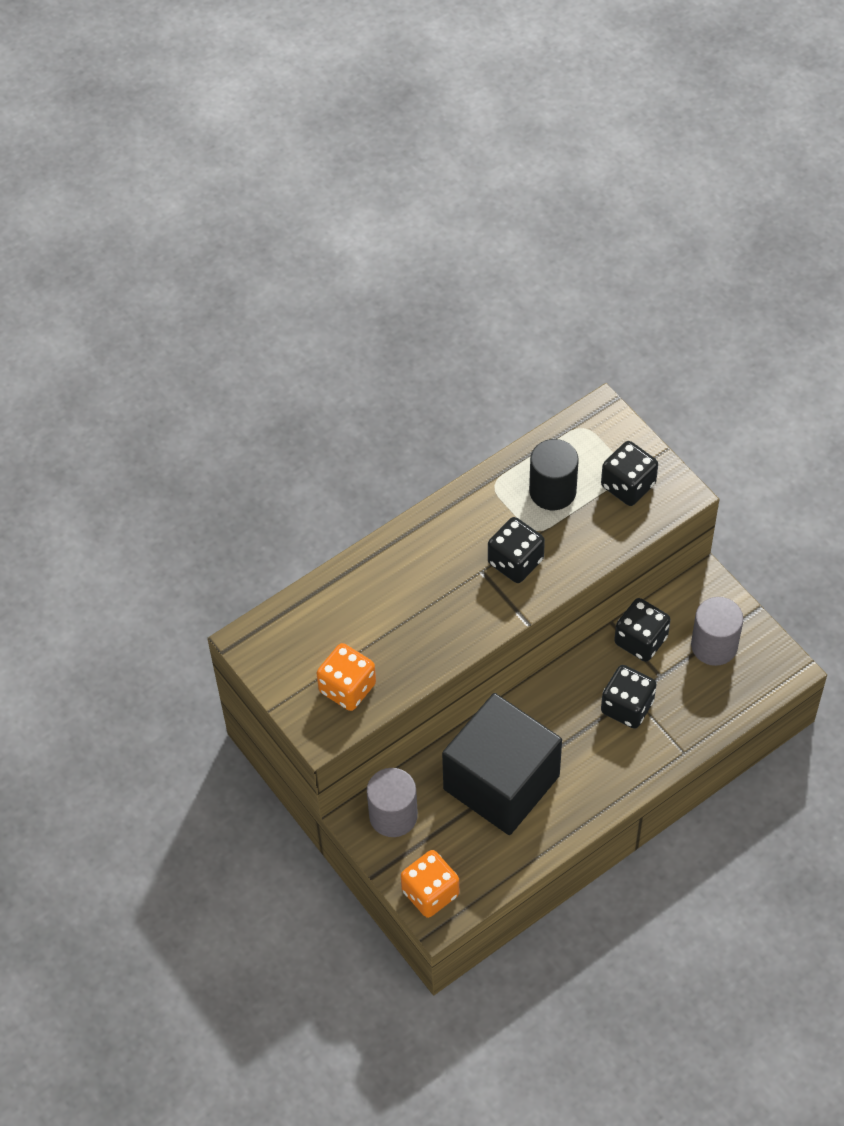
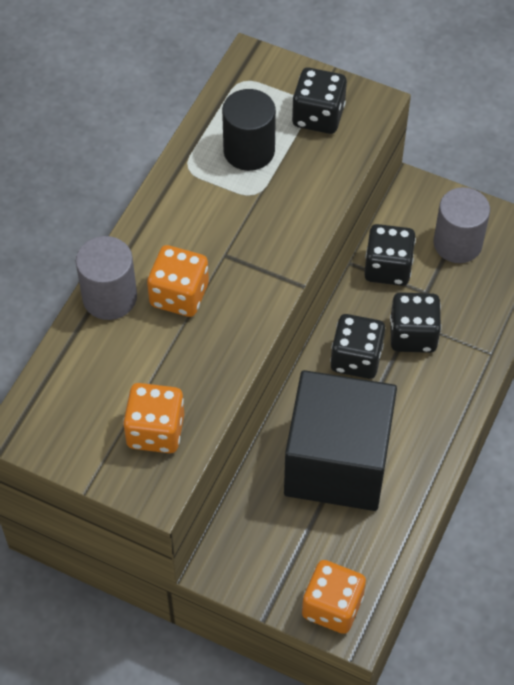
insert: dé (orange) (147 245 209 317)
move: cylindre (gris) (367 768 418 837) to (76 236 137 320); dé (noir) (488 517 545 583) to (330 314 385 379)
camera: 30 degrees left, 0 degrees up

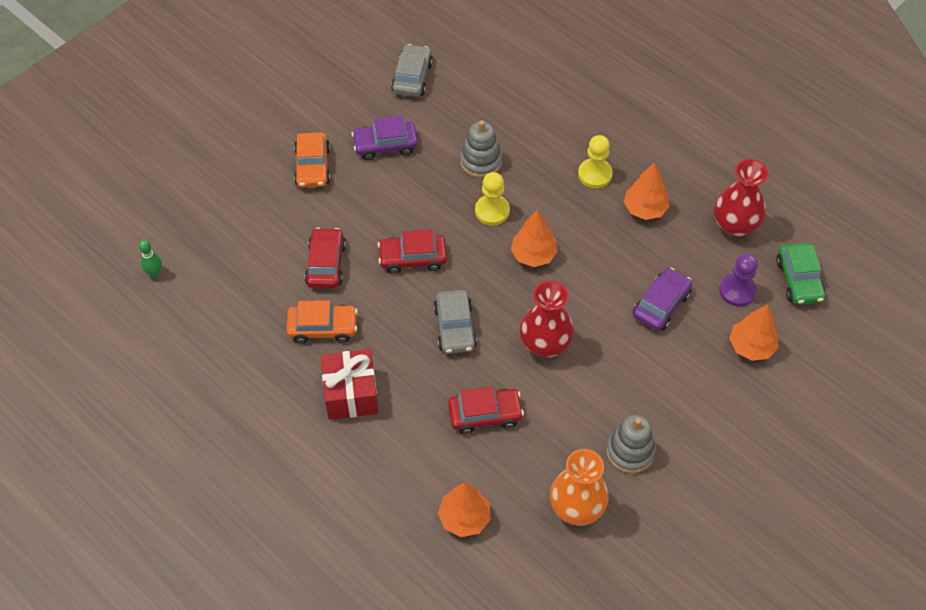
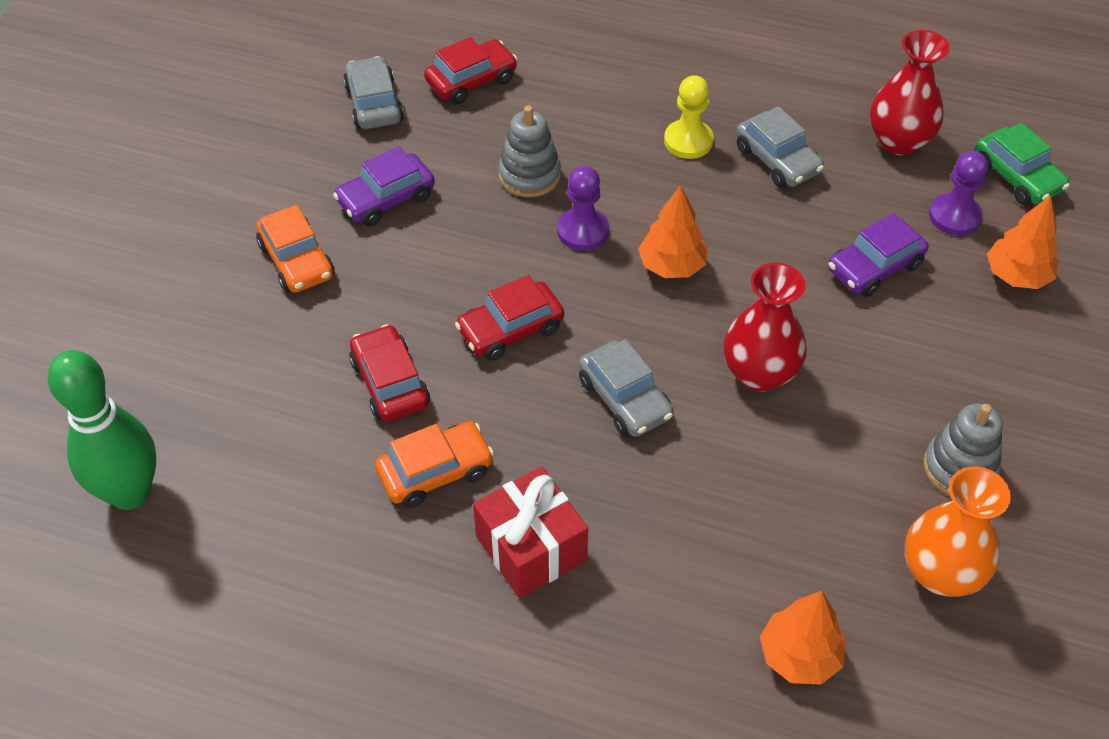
move: voiture (rouge) (448 387 524 434) to (424 37 517 105)
replace: arbre (orange) (624 162 670 220) to voiture (gris) (736 106 824 188)
recolor: pion (jaune) (475 172 510 226) to pion (violet) (557 166 609 251)
rotate: voiture (violet) (633 268 692 331) = (828 213 929 297) 135 degrees counterclockwise
resize: quille (vert) (138 239 162 277) = (48 350 156 510) x2.40
camera: 25 degrees left, 5 degrees down

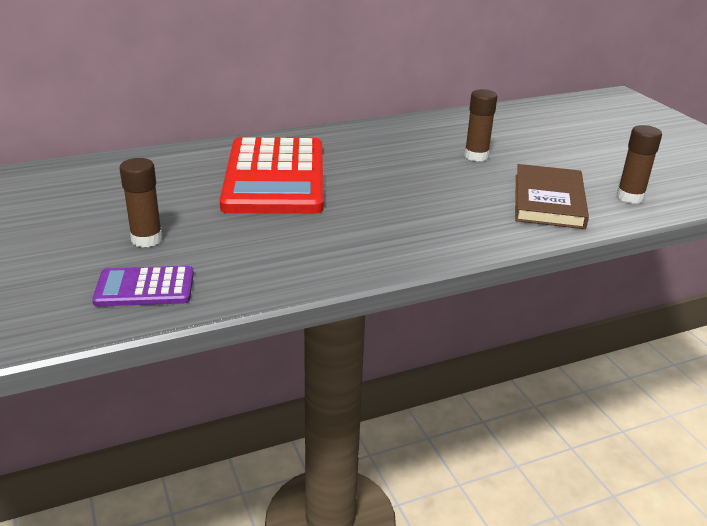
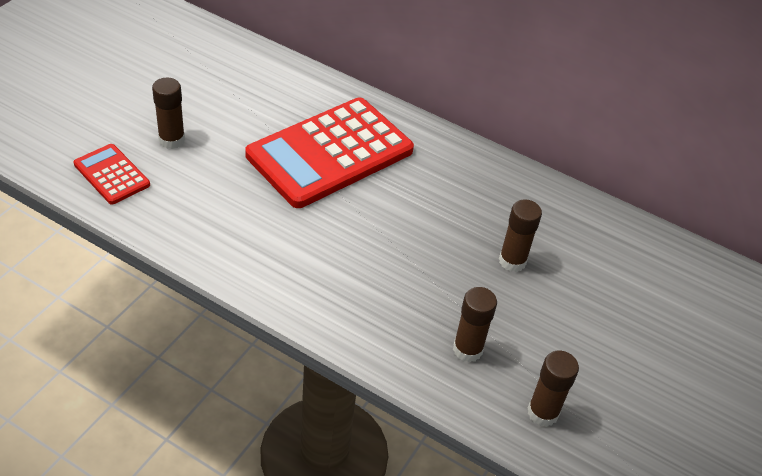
replace: livre (marron) (515 164 589 229) to bâton de colle (marron) (453 287 497 363)
recolor: calculatrice (violet) (92 266 194 306) to calculatrice (rouge) (74 144 150 205)
camera: 50 degrees right, 15 degrees up

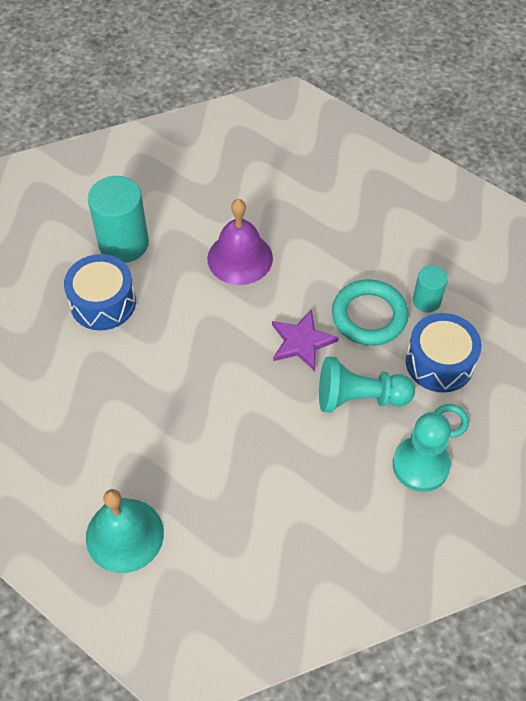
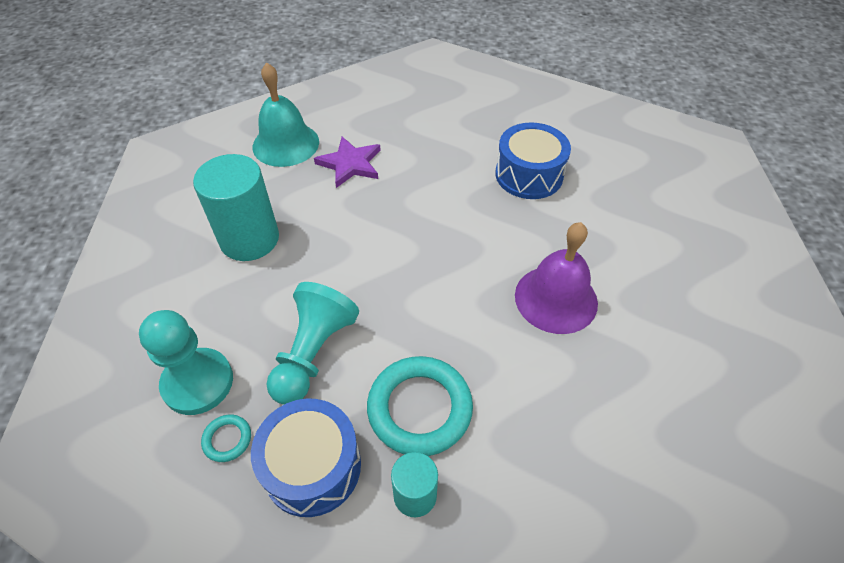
move: cylindre (turquoise) (88 176 149 263) to (193 154 279 261); étoile (violet) (272 309 339 371) to (314 137 381 188)
camera: 110 degrees right, 5 degrees down

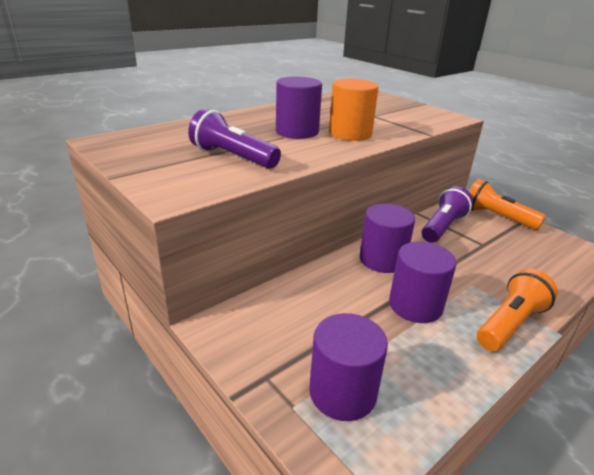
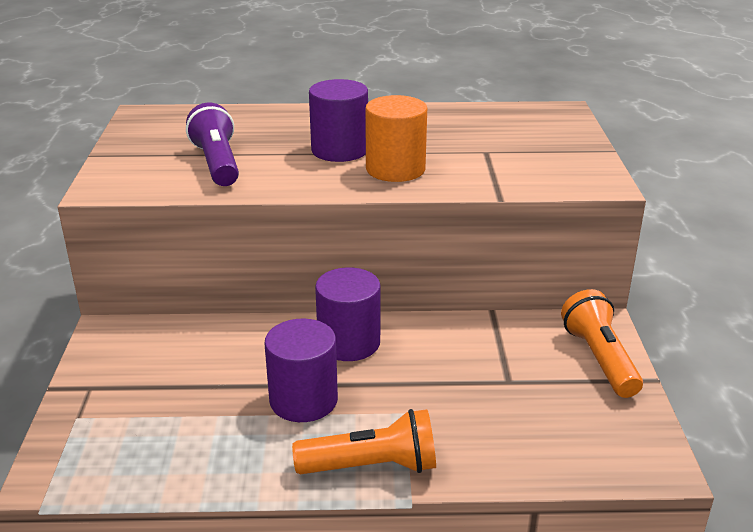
delete: cylindre (violet) (310 313 388 421); lampe de poche (violet) (422 186 473 243)
camera: 40 degrees right, 0 degrees up

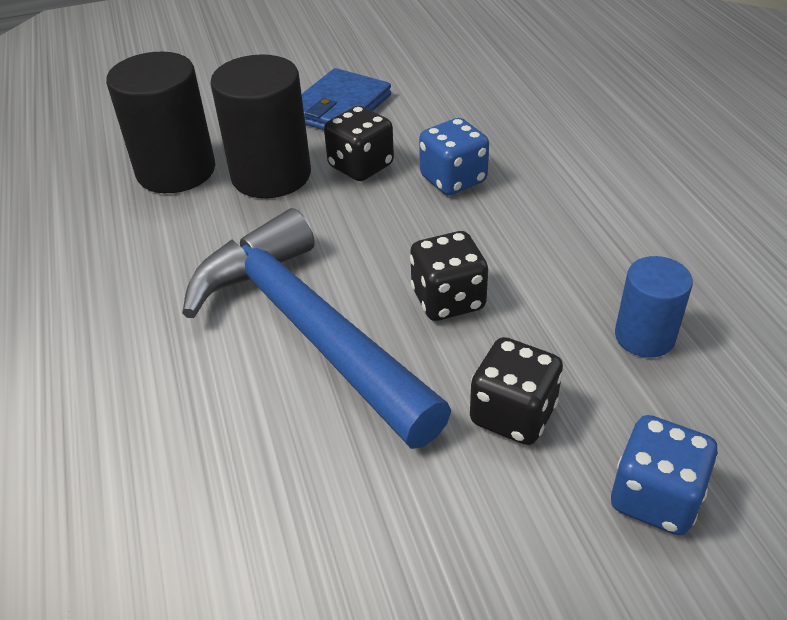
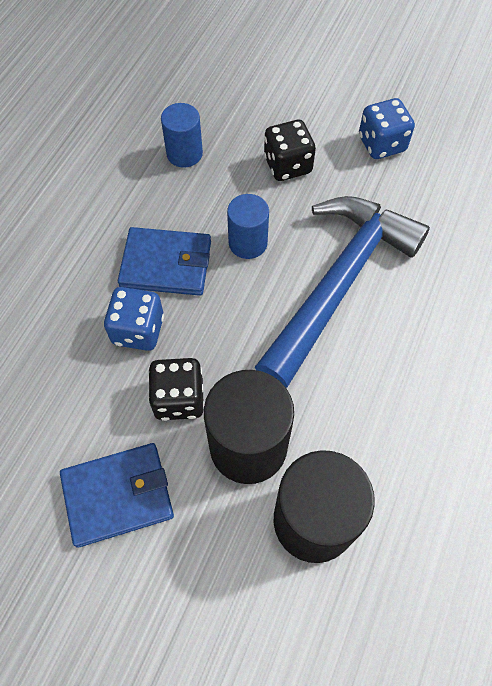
insert: portefeuille (bleu) (118 227 211 296)
move: dé (bleu) (611 415 718 535) to (359 98 415 159)
replace: dé (noir) (410 231 488 321) to cylindre (bleu) (227 194 269 259)
rotate: marteau (bleu) (182 208 451 449) = (255 196 430 388) 150 degrees counterclockwise
camera: 140 degrees left, 20 degrees up

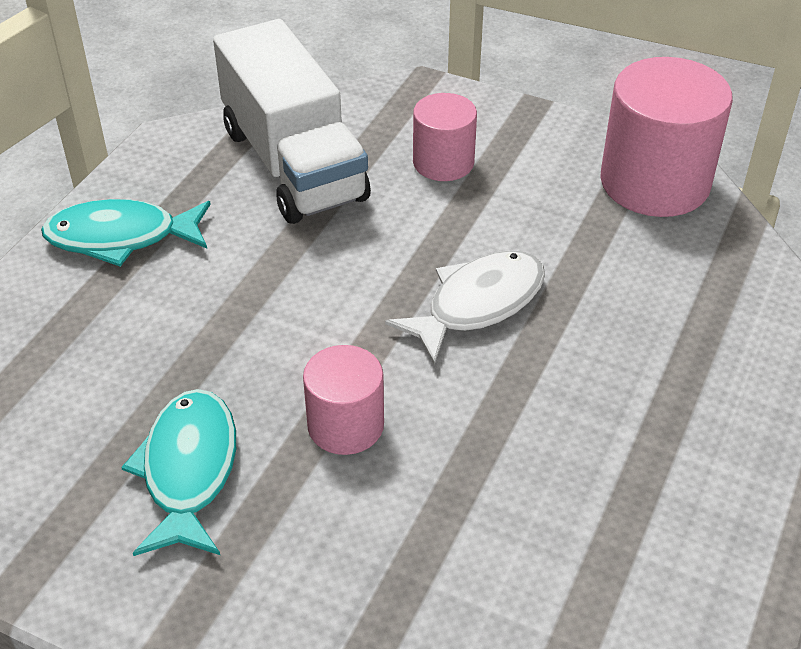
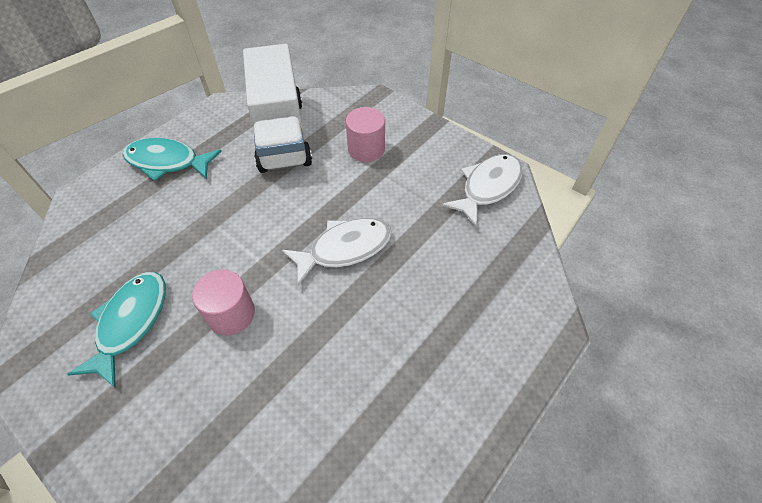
replace: cylindre (rose) (600 57 733 217) to poisson (blanc) (442 154 523 227)
camera: 15 degrees right, 10 degrees up

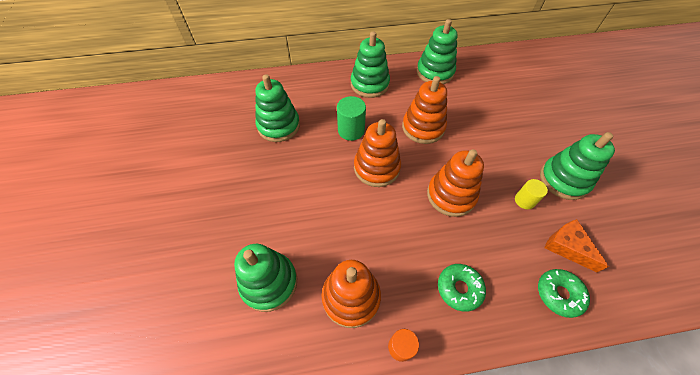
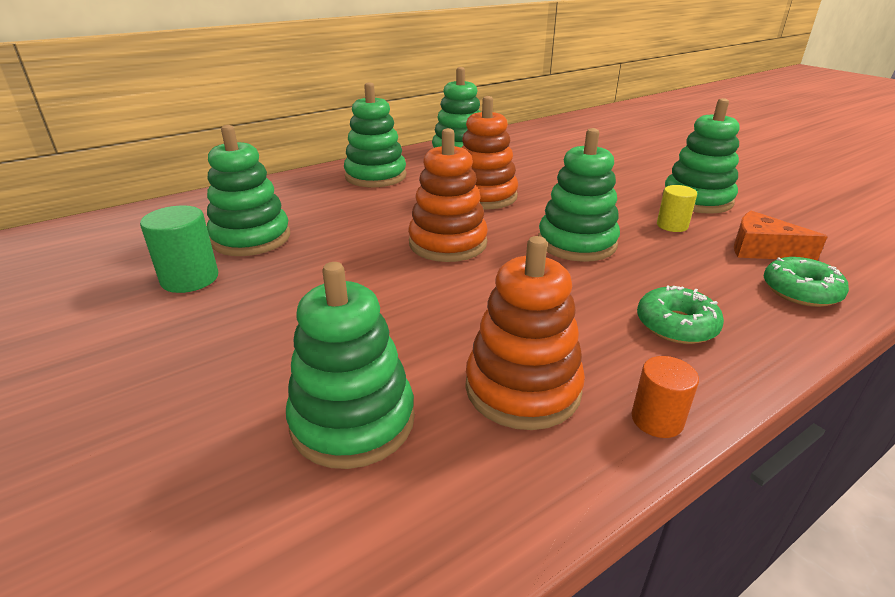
move: cylindre (vert) (337 96 366 141) to (140 206 218 293)
recolor: jouet à empiler (orange) (427 149 484 217) to jouet à empiler (vert) (538 128 620 262)
camera: 25 degrees left, 25 degrees down

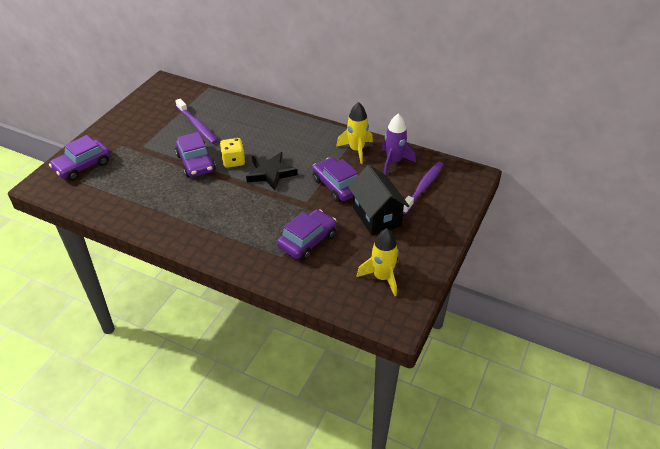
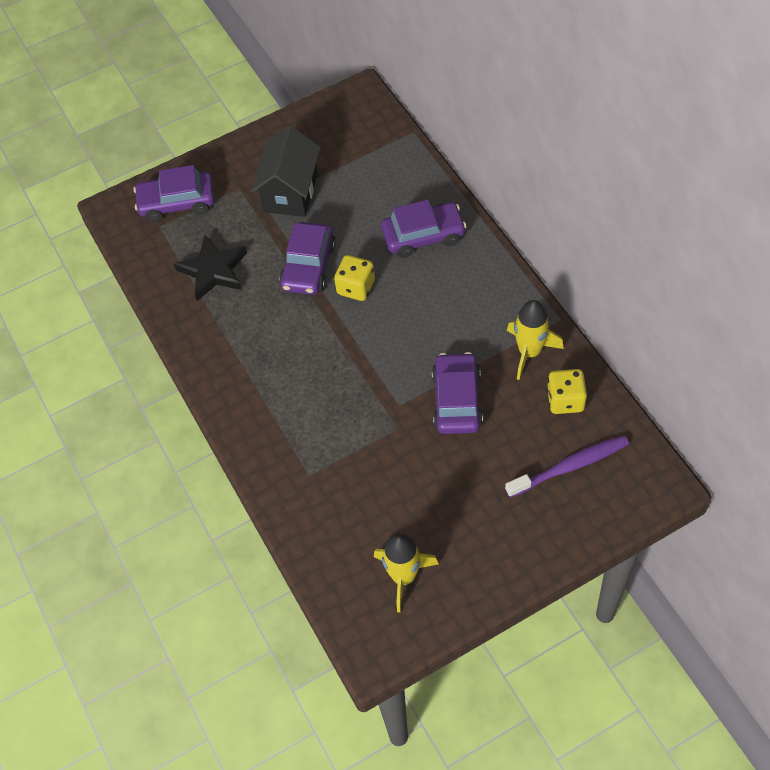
delete: brosse à dents (violet) (175 99 218 144)
move: étoile (noir) (246 152 297 190) to (174 235 247 301); voiture (violet) (277 209 337 260) to (381 200 467 258); maison (noir) (348 165 409 235) to (251 125 320 217)
replace: fusée (violet) (381 113 416 174) to dé (jaune) (547 369 587 414)
camera: 40 degrees right, 15 degrees up

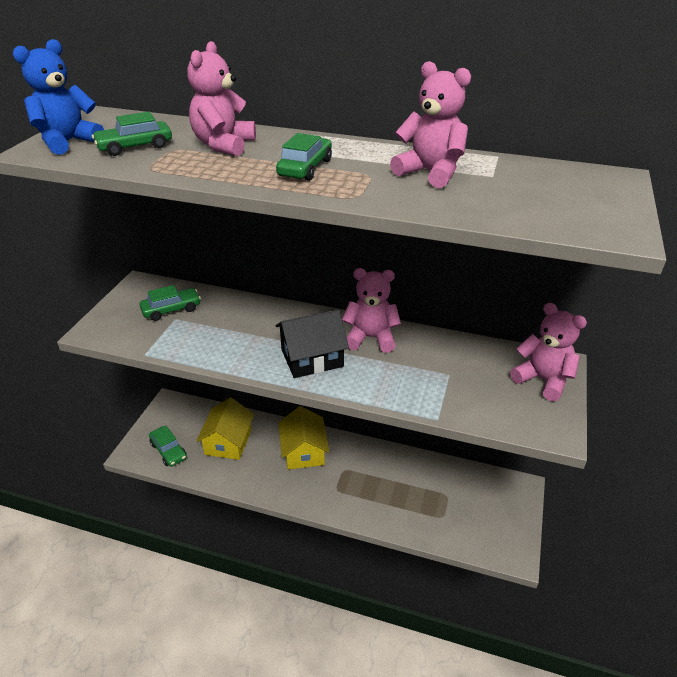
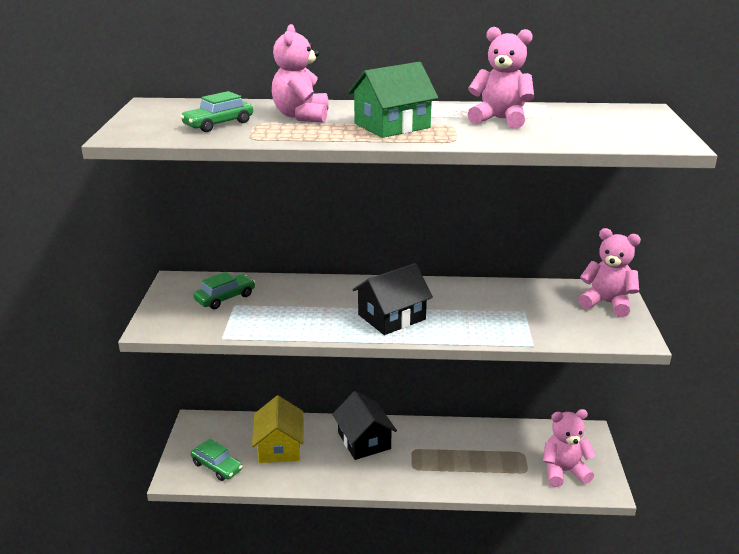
delete: ours en peluche (bleu) (13 39 104 155)
move: ours en peluche (rose) (342 268 401 353) to (543 409 596 487)
replace: voiture (vert) (276 133 332 181) to maison (vert) (348 62 438 138)
recolor: maison (jaune) (278 406 329 470) to maison (noir) (332 391 397 460)
camera: 15 degrees left, 10 degrees down

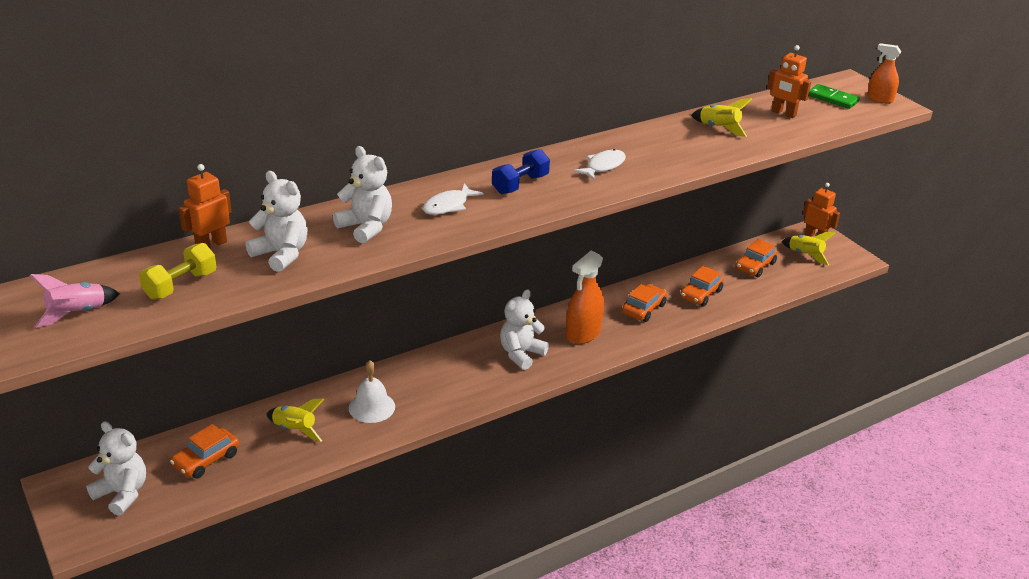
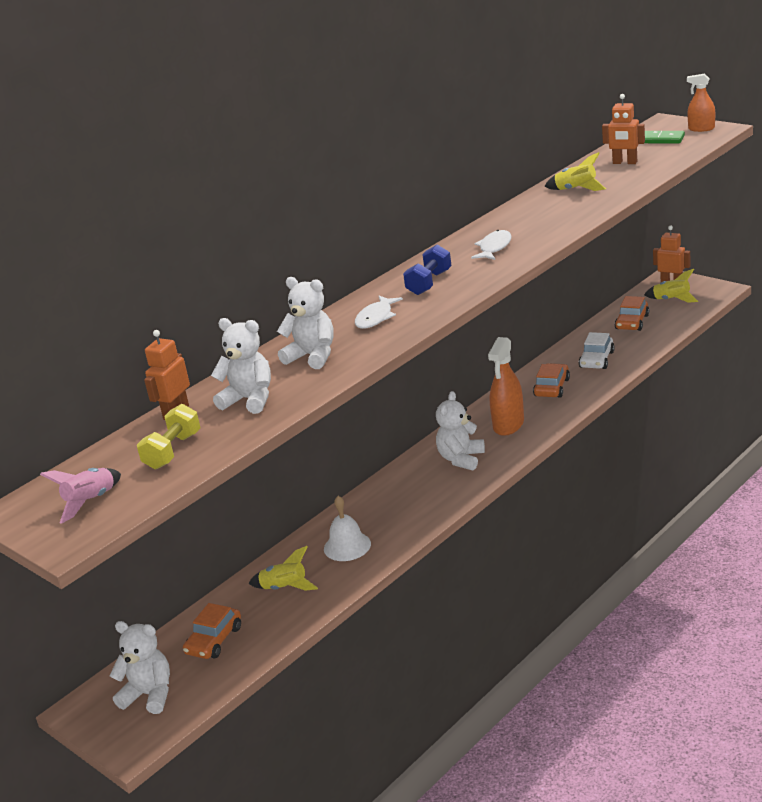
recolor: voiture (orange) (680 266 724 306) to voiture (blanc) (579 332 615 369)
camera: 10 degrees left, 5 degrees down

